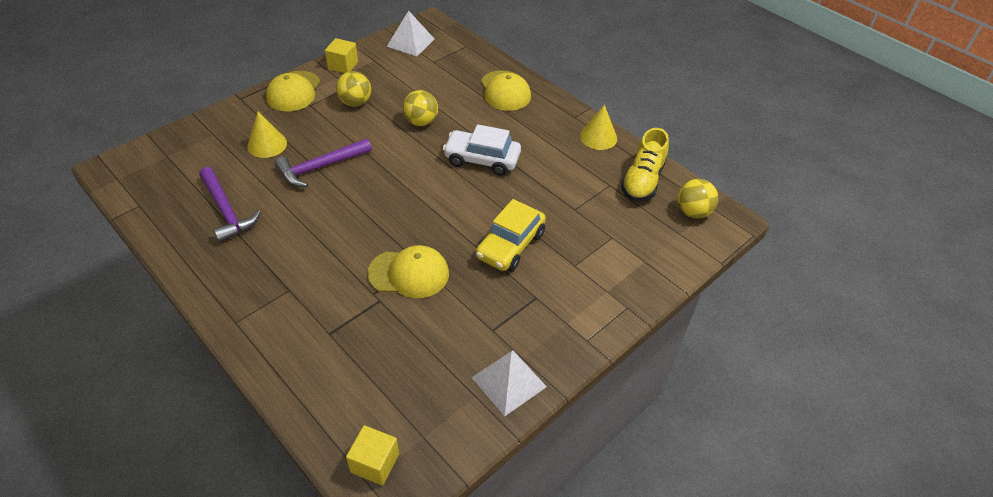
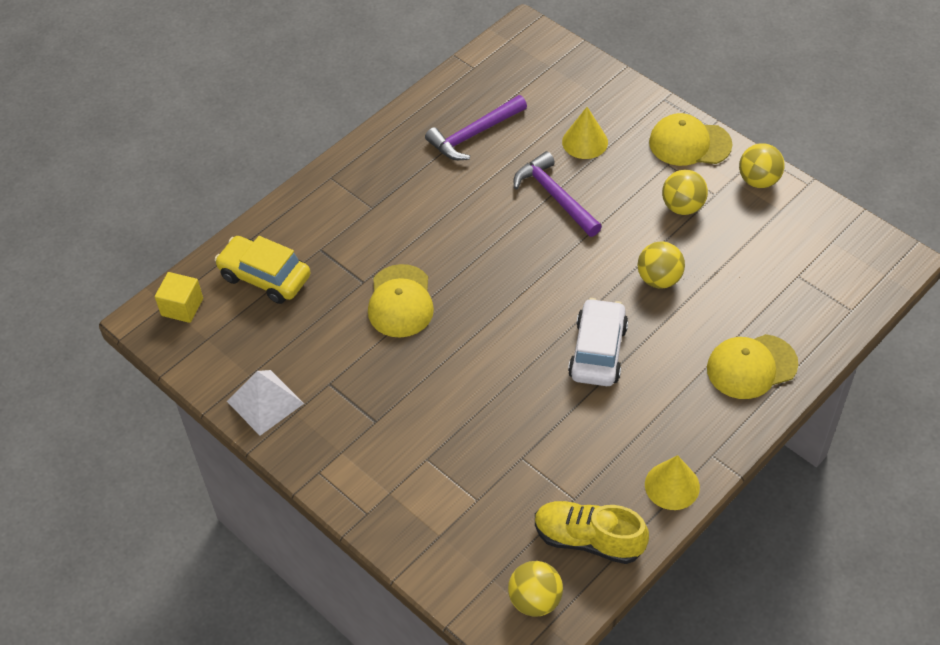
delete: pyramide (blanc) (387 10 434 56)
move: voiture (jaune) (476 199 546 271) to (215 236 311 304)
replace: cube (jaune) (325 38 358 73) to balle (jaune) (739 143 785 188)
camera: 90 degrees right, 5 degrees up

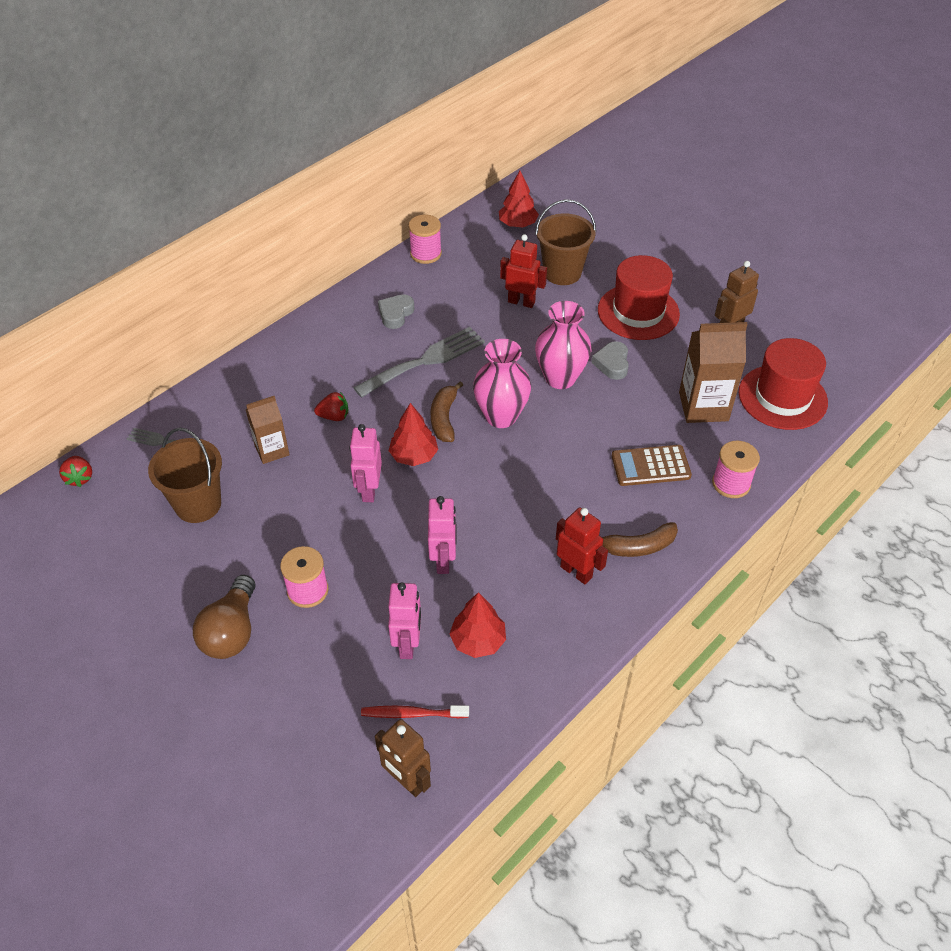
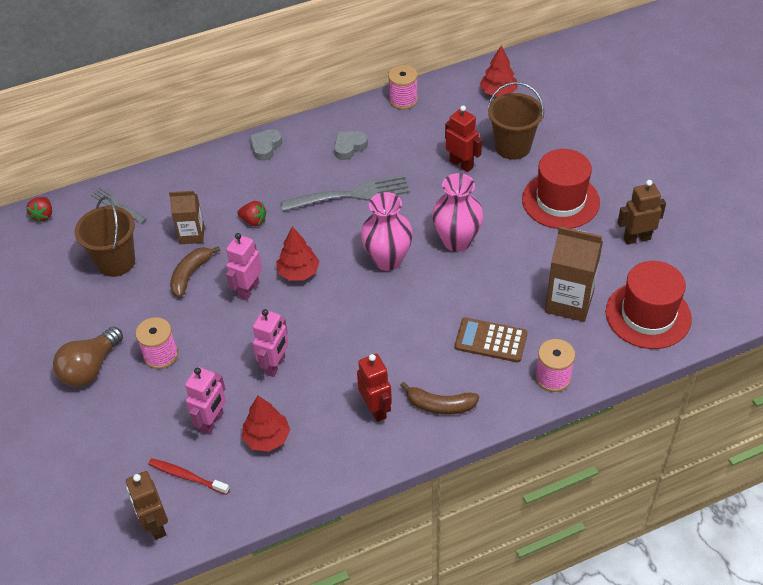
move: banane (marron) (431 381 463 442) to (170 246 220 298); cœur (gris) (592 341 629 380) to (249 129 282 161)
camera: 25 degrees right, 0 degrees up

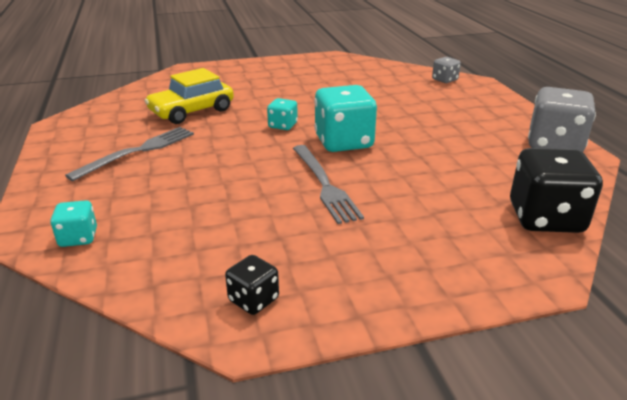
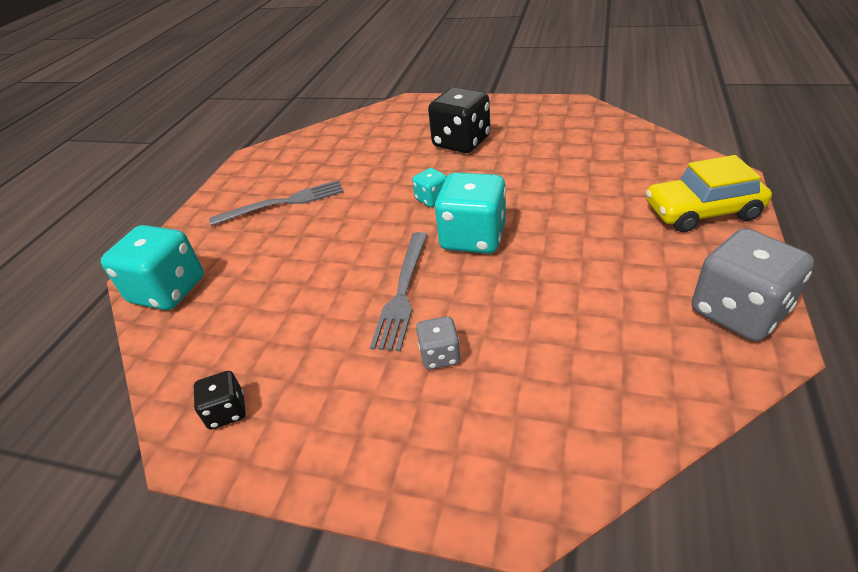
move: voiture (jaune) (145 68 234 124) to (645 155 772 232); dé (gris) (432 57 461 83) to (416 316 461 370); dé (noir) (510 148 603 233) to (428 87 490 153)
resize: dé (turquoise) (50 200 97 247) = (101 225 204 310) x1.97
camera: 35 degrees right, 10 degrees up

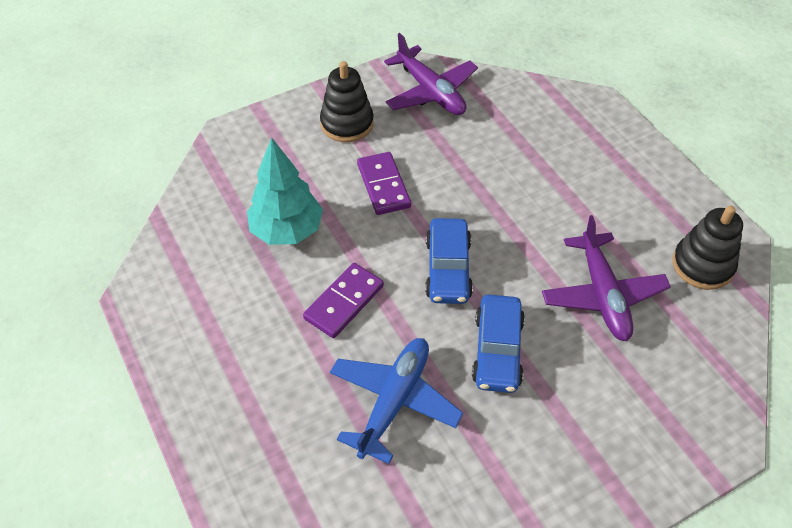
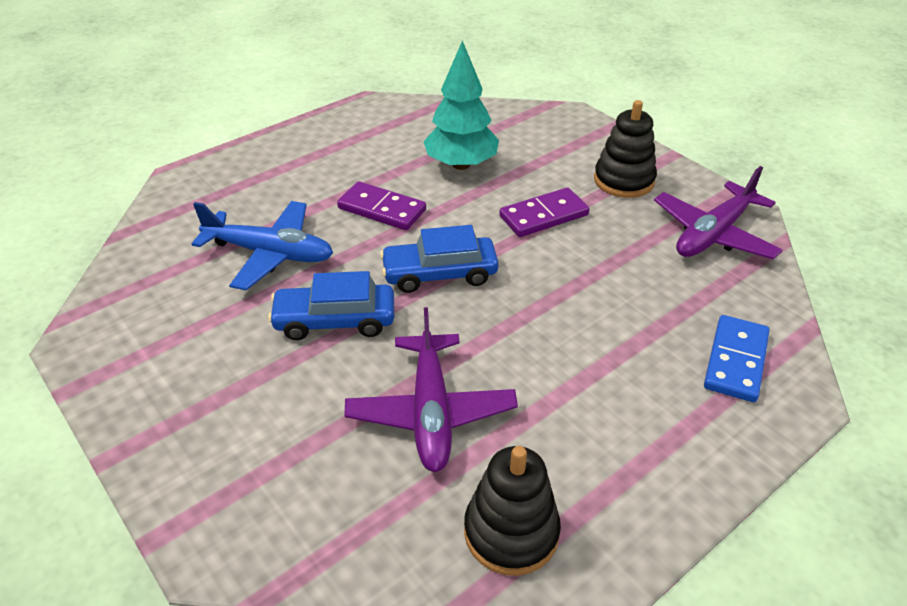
insert: domino (bleu) (704 315 770 402)
rotate: avion (violet) (542 215 671 341) = (344 307 518 472) 75 degrees counterclockwise
camera: 80 degrees right, 10 degrees down

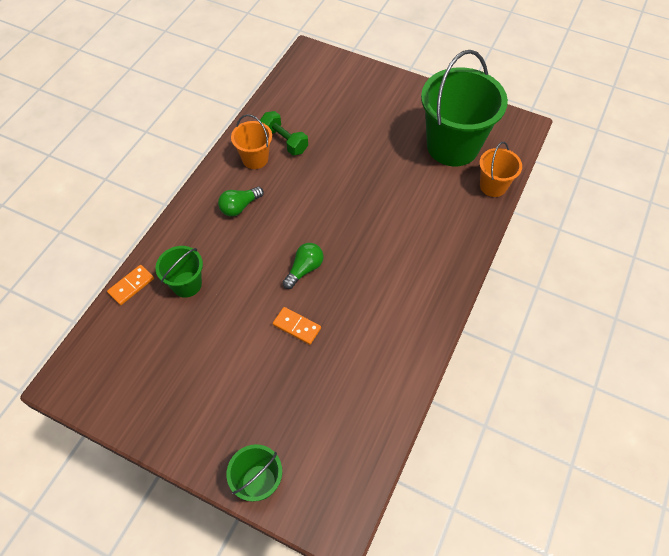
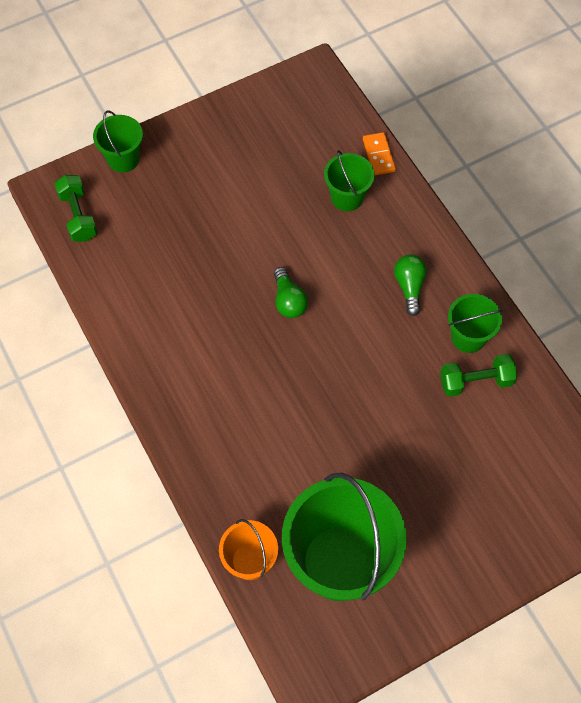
delete: domino (orange) (273 307 321 345)
insert: haltère (vert) (54 175 97 242)
recolor: seau (orange) (231 114 272 169) to seau (vert) (448 294 503 353)
camera: 125 degrees right, 5 degrees up

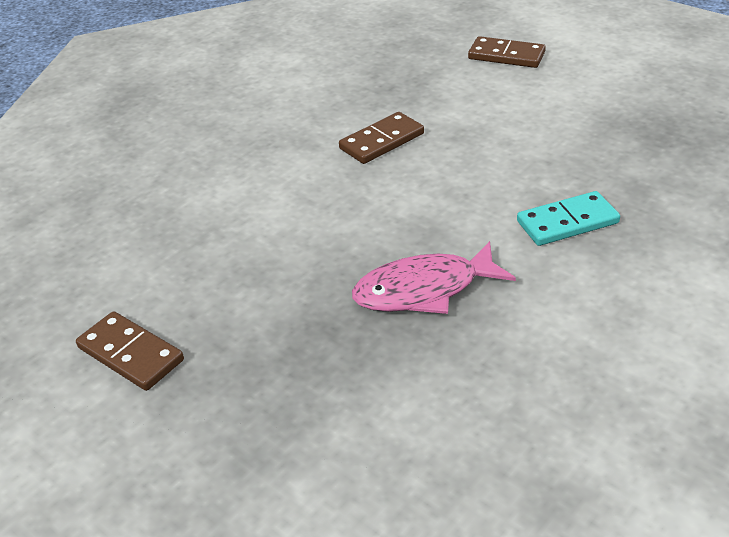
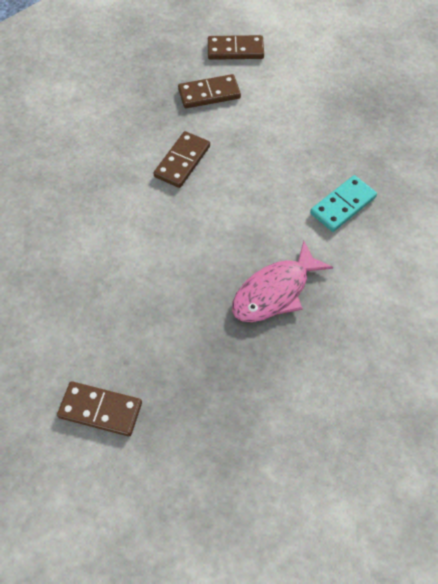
insert: domino (marron) (178 74 241 108)
camera: 25 degrees left, 20 degrees up

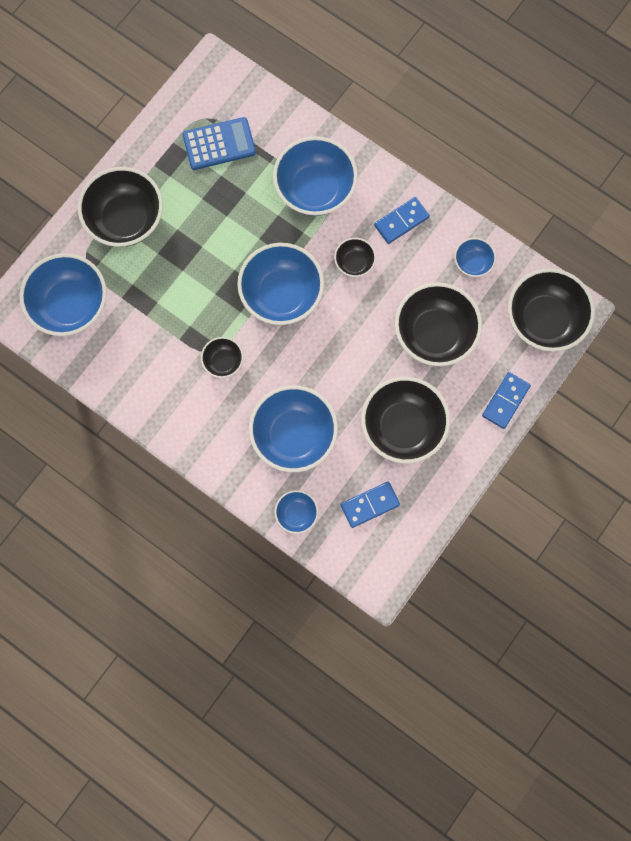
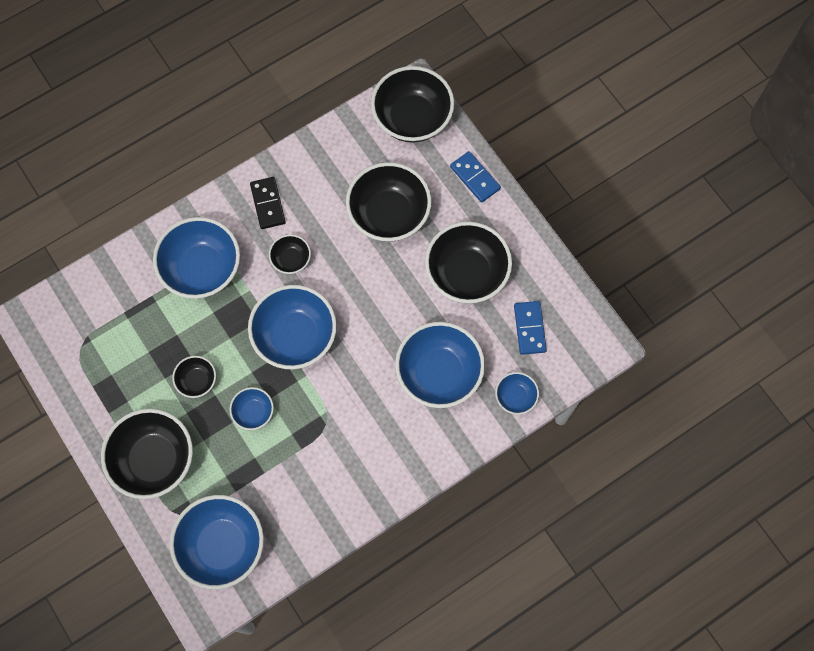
delete: calculatrice (bleu) (183 117 256 170)
move: bol (noir) (201 337 243 378) to (172 356 216 398); bol (bleu) (454 238 496 277) to (229 387 274 430)
recolor: domino (bleu) (374 197 430 244) to domino (noir) (250 177 286 229)
camera: 70 degrees left, 5 degrees down

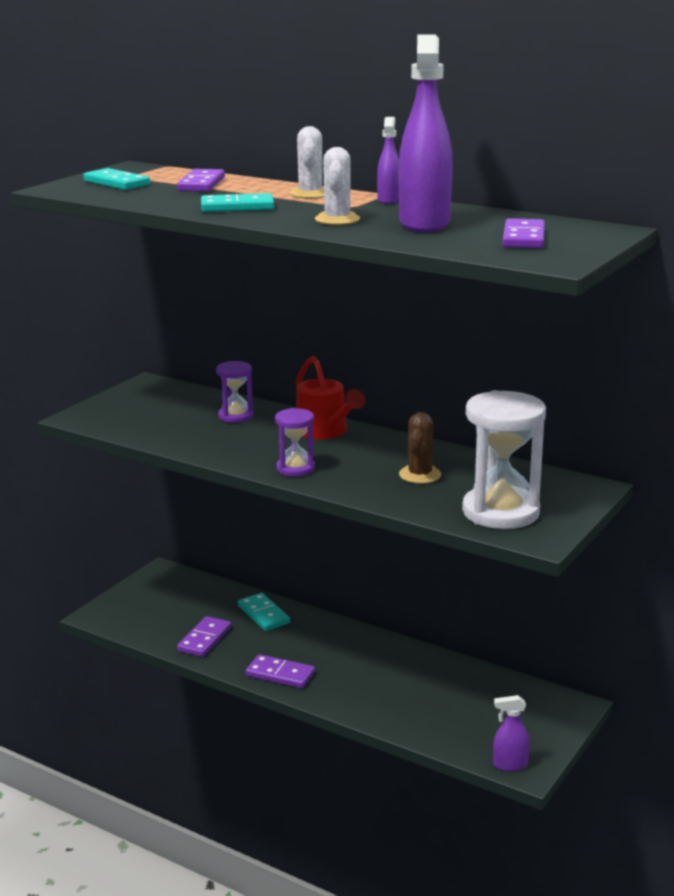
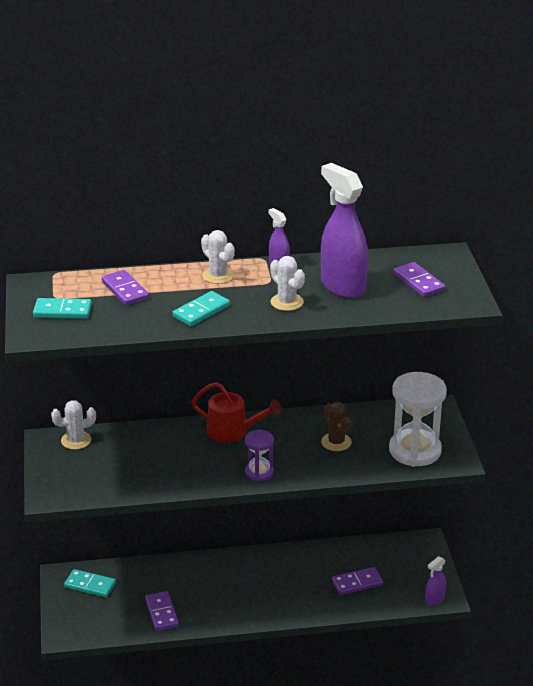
delete: sablier (violet) (216 361 254 423)
insert: cactus (blanc) (51 400 96 450)
move: domino (turquoise) (238 593 290 631) to (64 569 116 598); domino (violet) (246 654 315 688) to (332 567 383 595)
camera: 40 degrees left, 10 degrees up

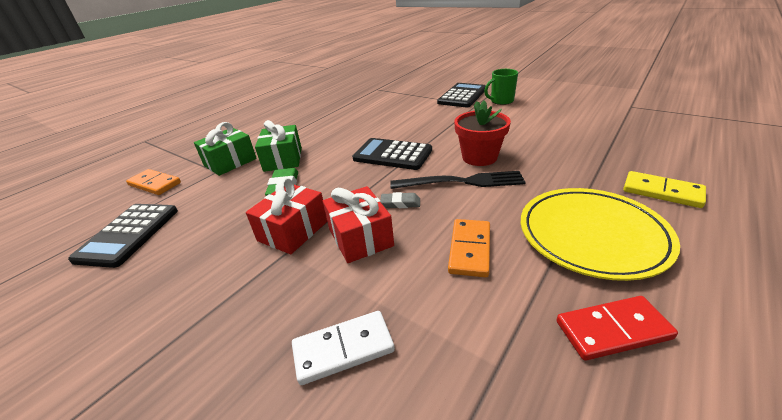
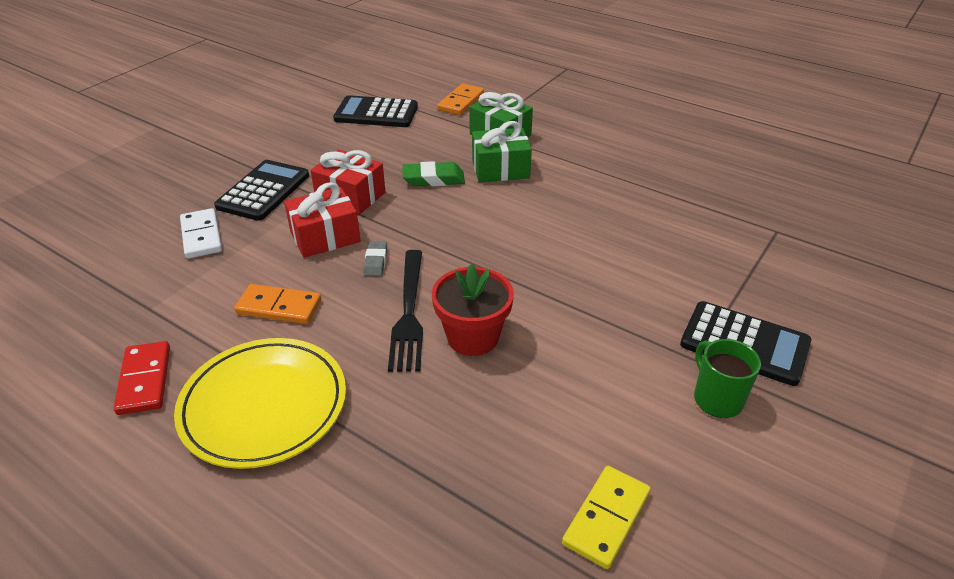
move: calculatrice (noir) (352 138 432 170) to (214 160 309 221); domino (jaune) (623 171 706 208) to (562 466 651 569)
camera: 85 degrees right, 5 degrees up

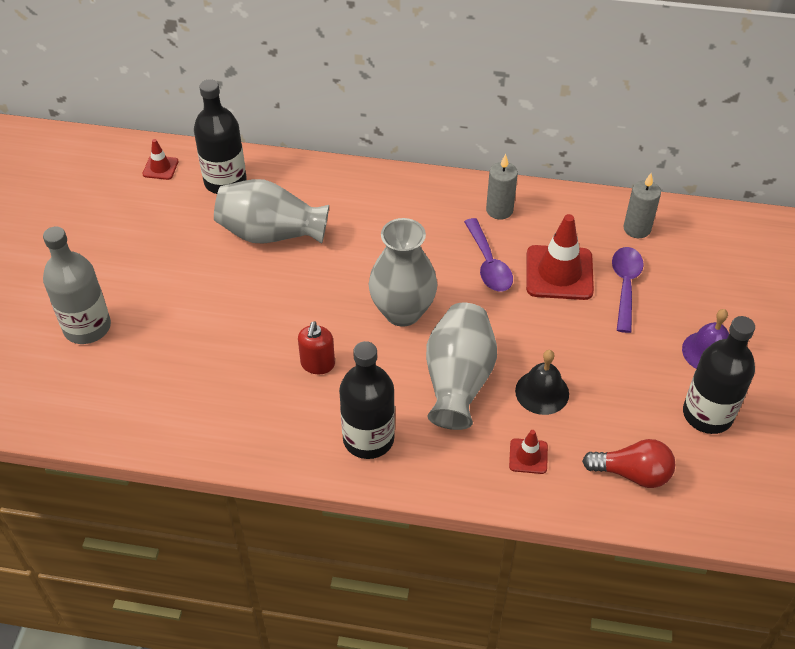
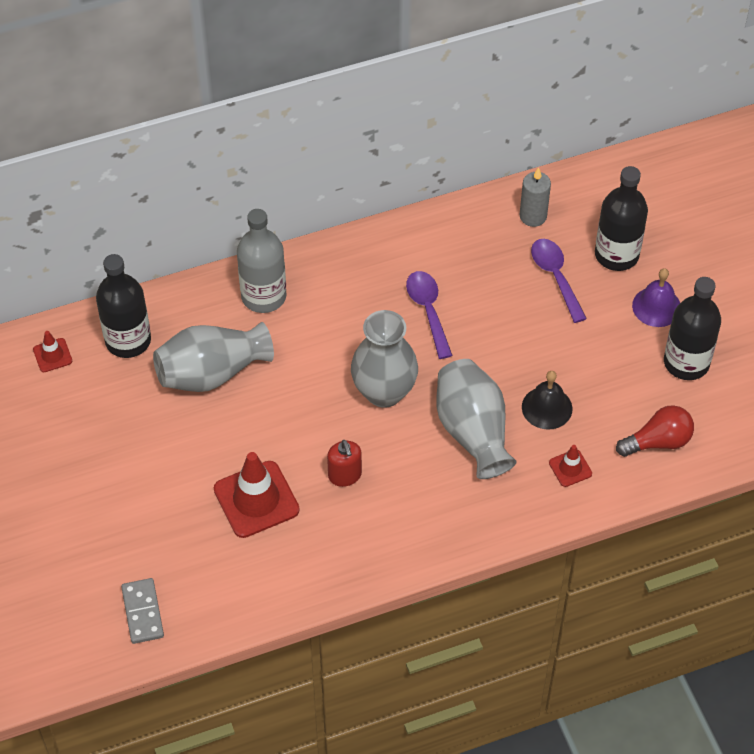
delete: bougie (gris) (486 154 518 220)
insert: domino (gris) (121 578 164 644)
move: bouteille (gris) (43 227 111 344) to (237 209 287 313); bouteille (noir) (339 341 395 459) to (595 166 648 271); cône de chantier (rouge) (526 214 594 300) to (214 452 300 538)
rotate: cuillère (violet) (464 218 513 292) = (406 271 453 359) 150 degrees counterclockwise
camera: 30 degrees left, 5 degrees up

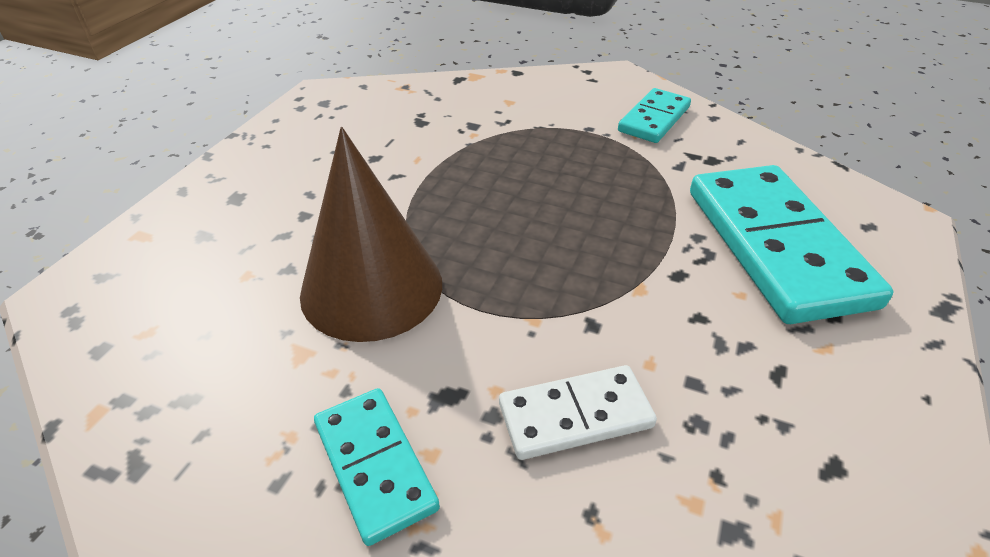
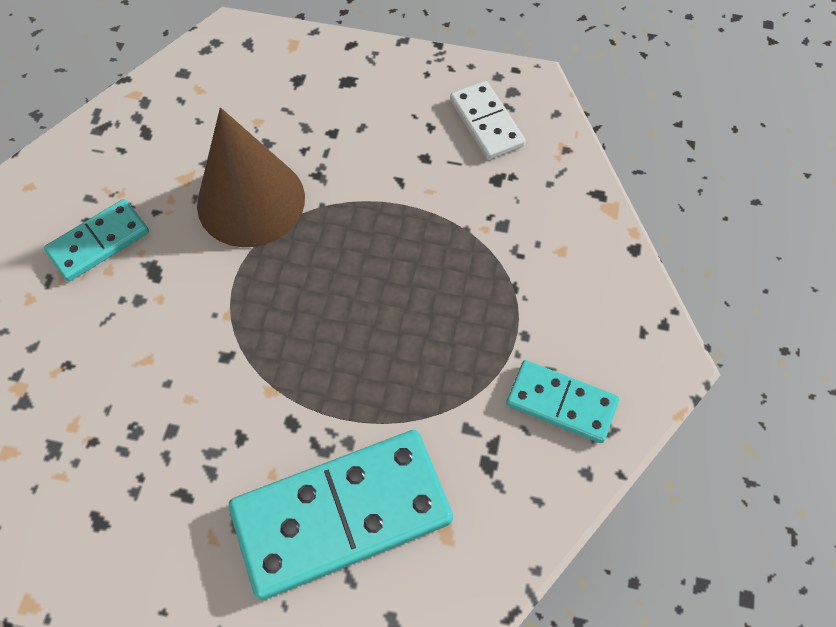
move: domino (blanc) (499 365 657 460) to (450 81 526 160)
camera: 80 degrees right, 20 degrees up

